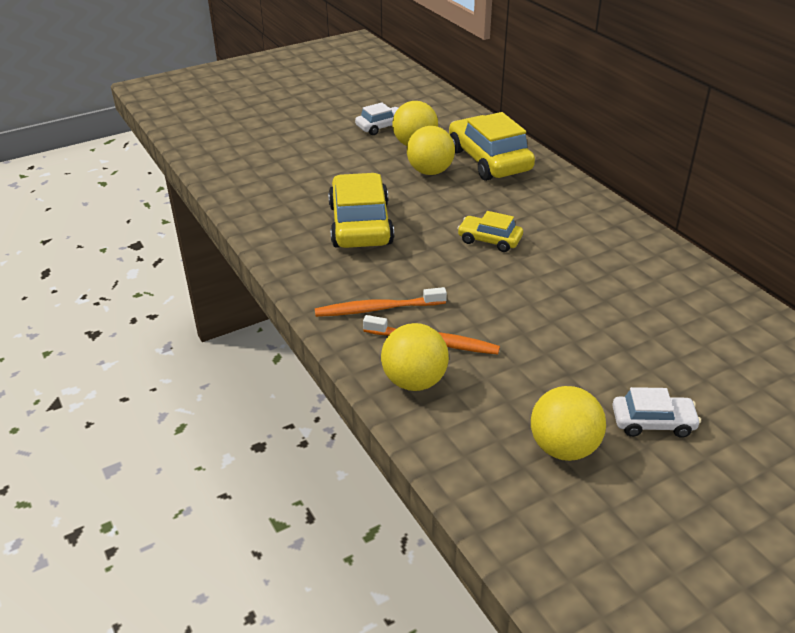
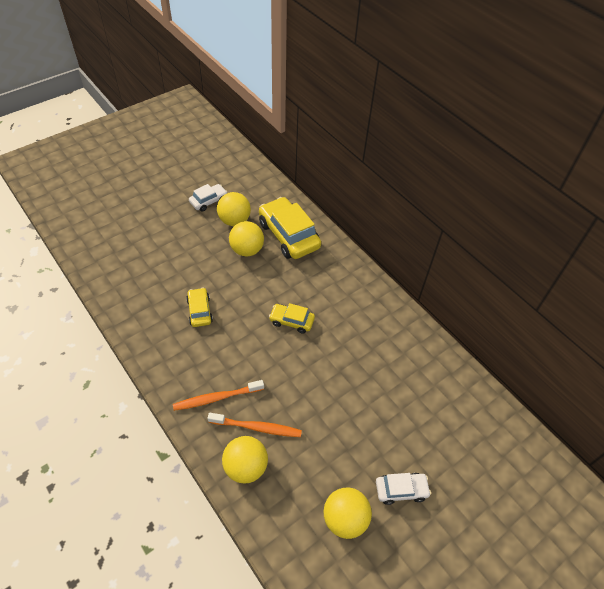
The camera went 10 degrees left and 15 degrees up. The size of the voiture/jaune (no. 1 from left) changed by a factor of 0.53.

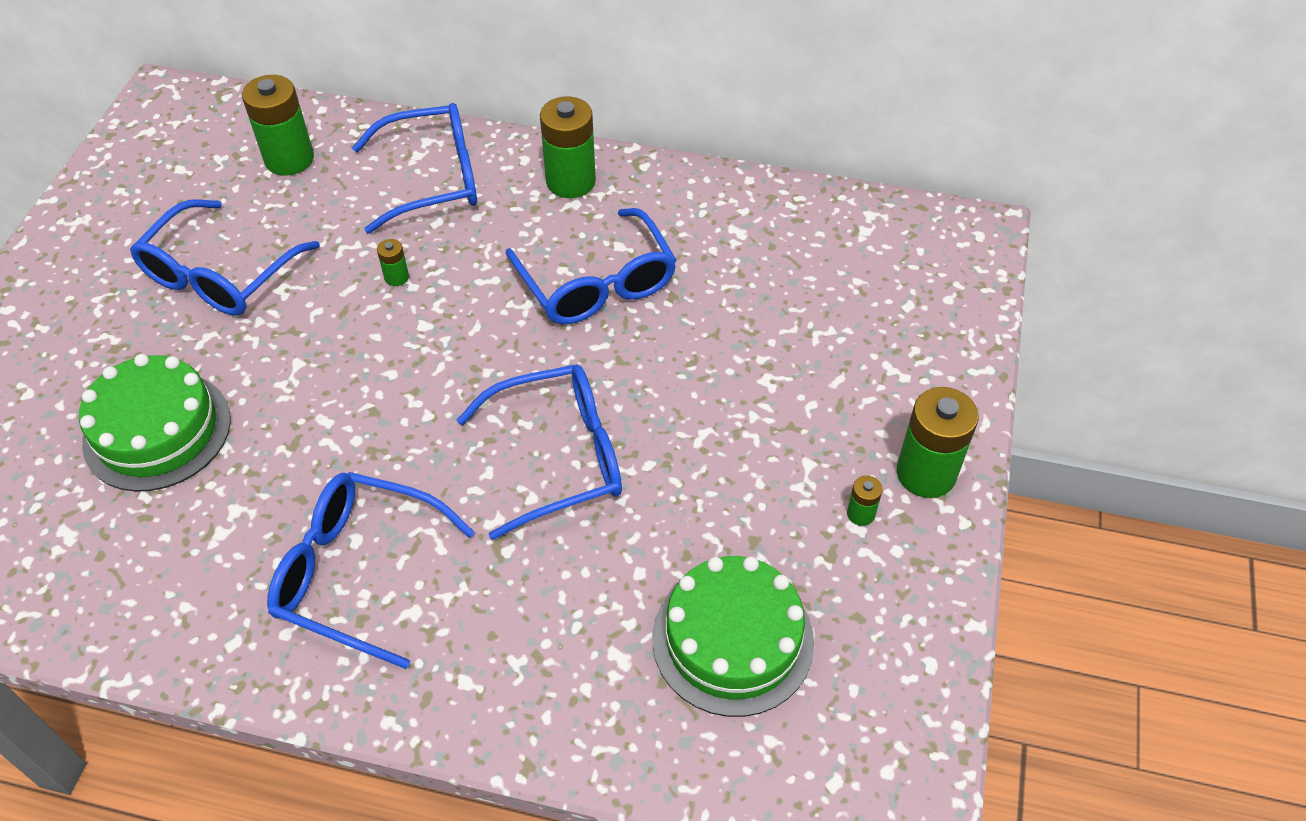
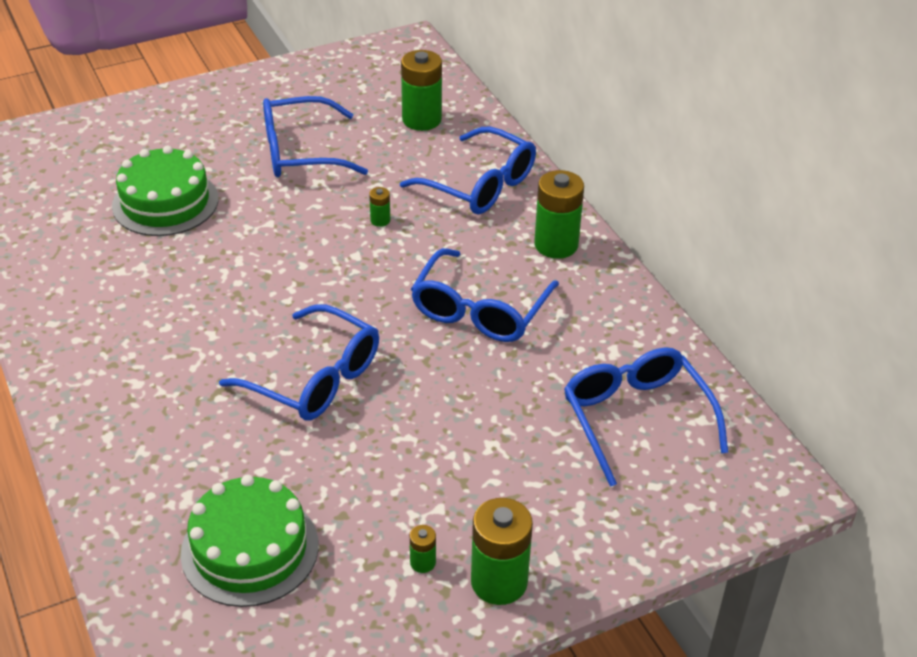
The camera went 50 degrees right and 10 degrees down. The lunettes/bleu (no. 2 from left in the first image) ended up elsewhere.

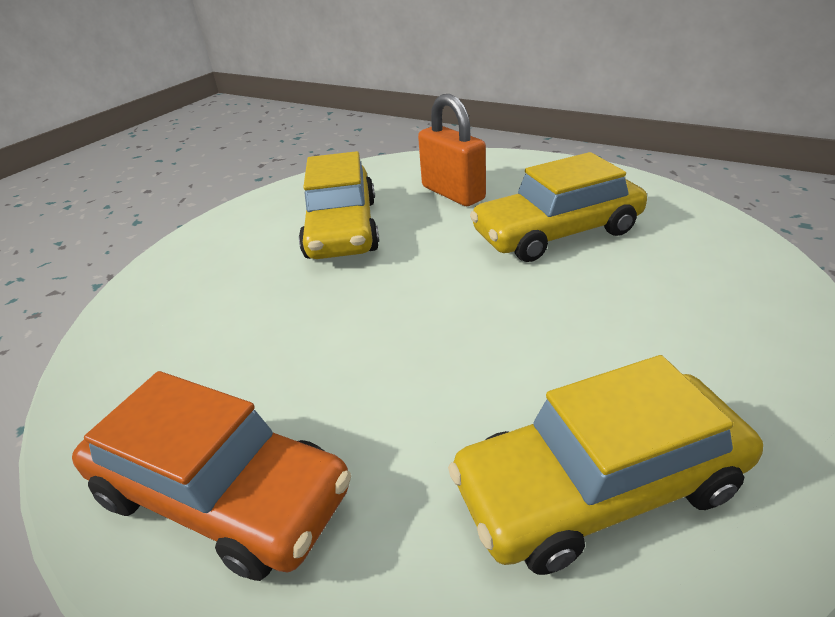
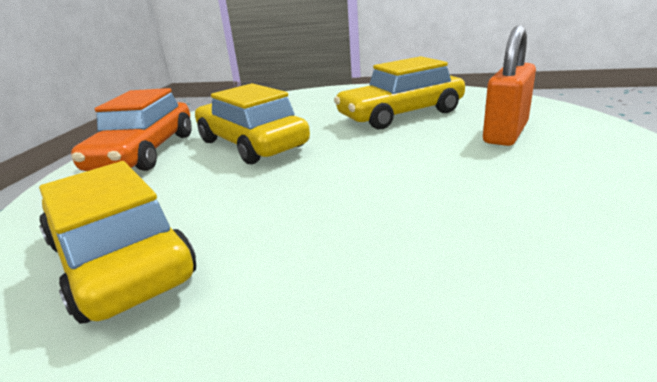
The camera went 70 degrees right and 10 degrees down. The voiture/jaune (no. 2 from left) ended up elsewhere.

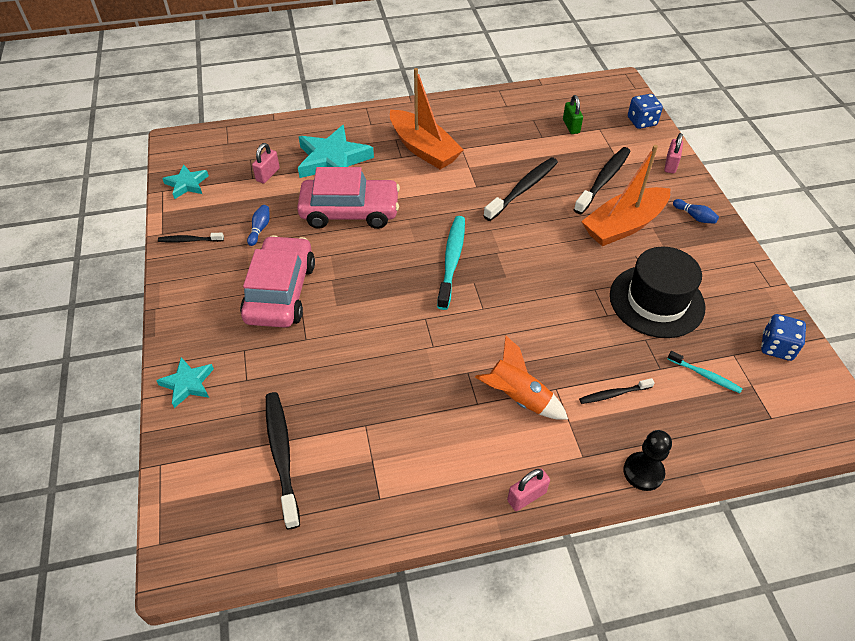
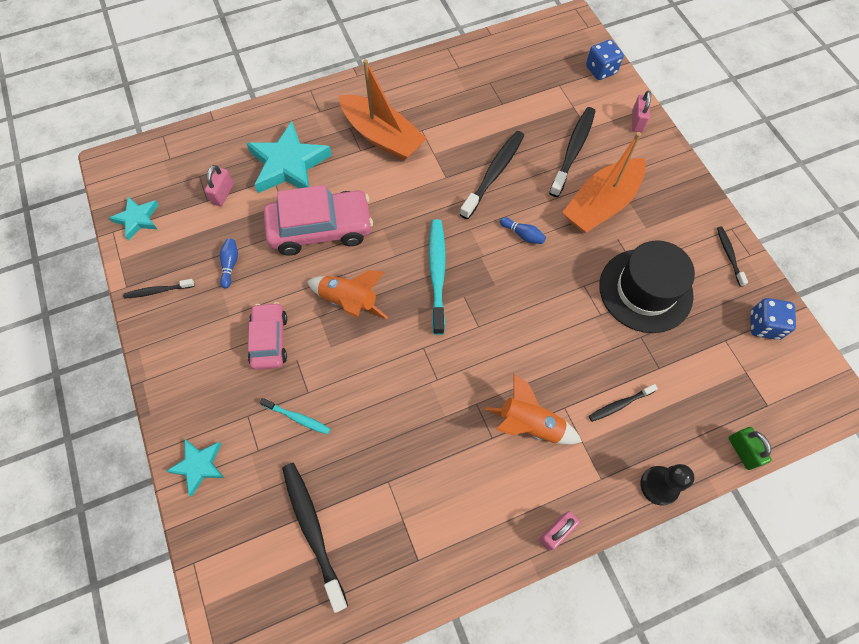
The camera went 10 degrees left and 15 degrees up. The cadenas/vert ended up elsewhere. The quille/bleu (no. 2 from left) ended up elsewhere. The size of the voiture/rose (no. 1 from left) changed by a factor of 0.61. The brosse à dents/turquoise (no. 2 from left in the first image) ended up elsewhere. The second view gained the brosse à dents/noir (no. 6 from left). The second view gained the fusée/orange (no. 1 from left).

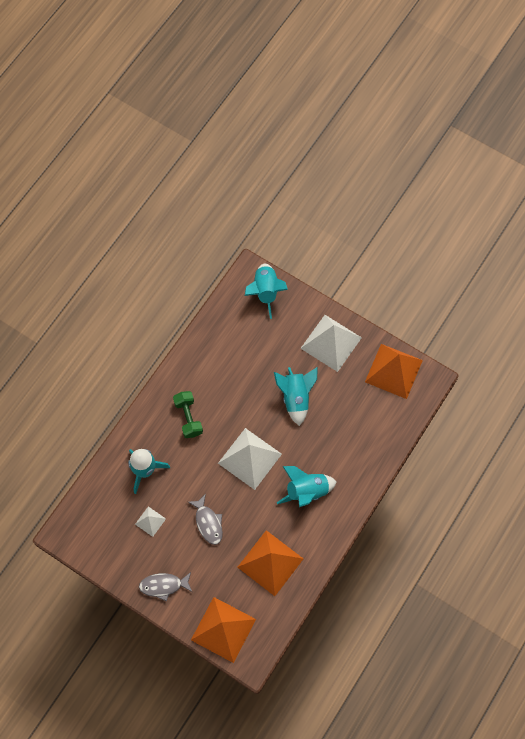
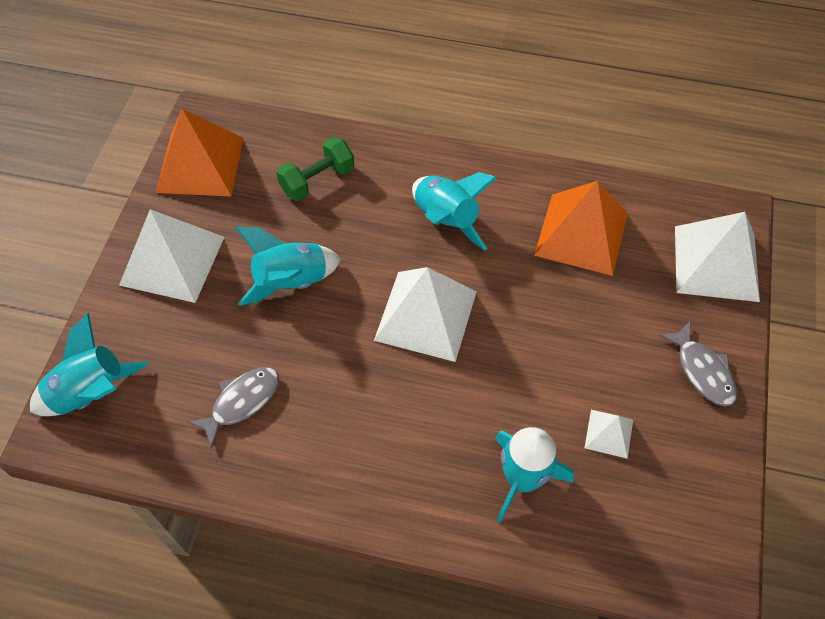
The camera went 110 degrees left and 10 degrees down. The haltère/vert ended up elsewhere. The poisson/gris (no. 2 from left in the first image) ended up elsewhere. What was the pyramide/orange (no. 1 from left) turned into the pyramide/blanc (no. 4 from left).

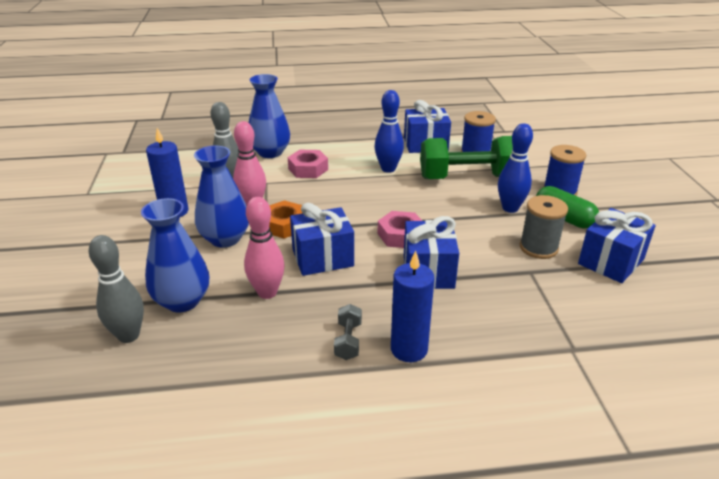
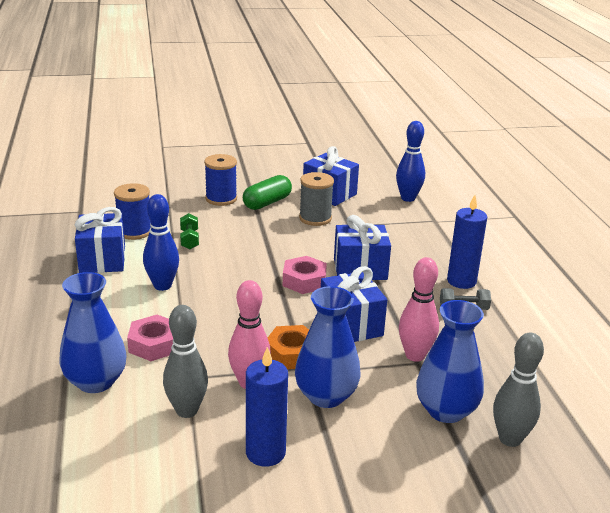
The camera went 95 degrees left and 5 degrees down. The quille/bleu (no. 2 from left) ended up elsewhere. The size of the haltère/vert changed by a factor of 0.42.

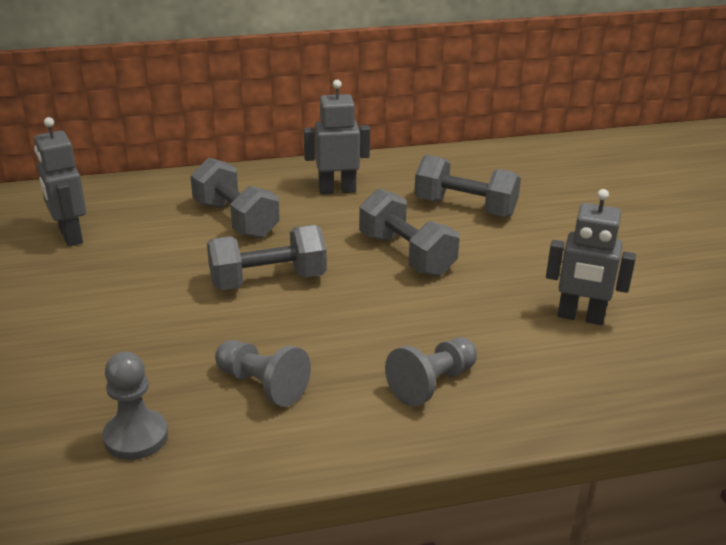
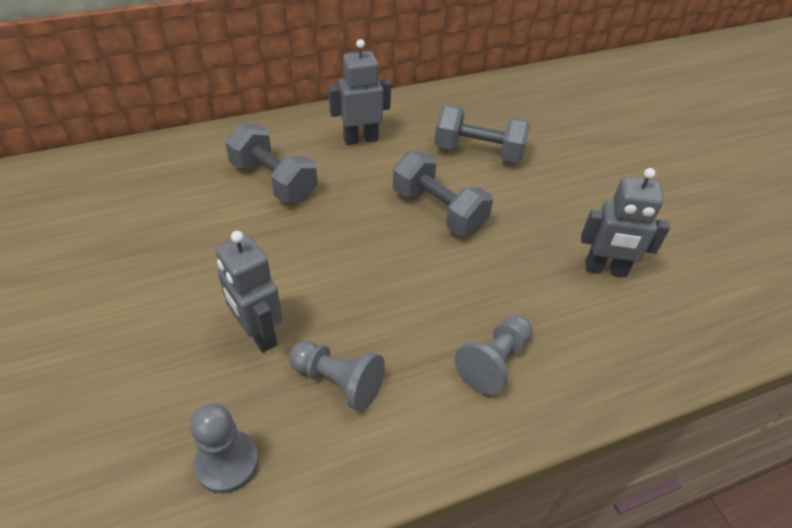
The camera went 10 degrees left and 15 degrees up. The robot/gris (no. 1 from left) ended up elsewhere. The second view lost the haltère/gris (no. 2 from left).

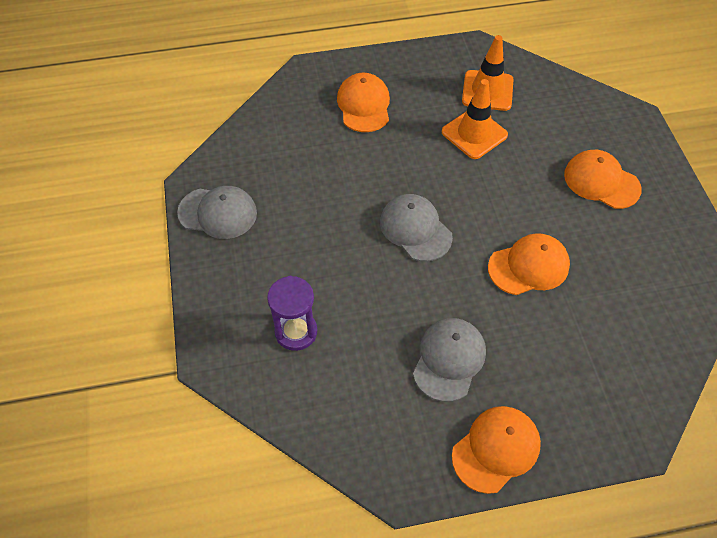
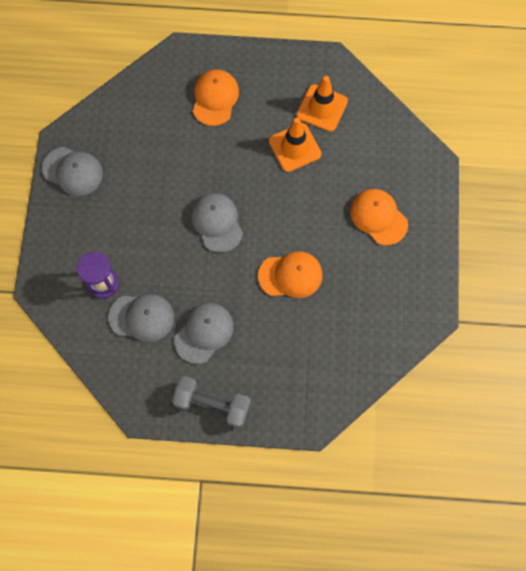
The camera went 15 degrees right and 15 degrees up. Where the casquette/orange (no. 2 from left) stood, the haltère/gris came to stand. The second view gained the casquette/gris (no. 2 from left).

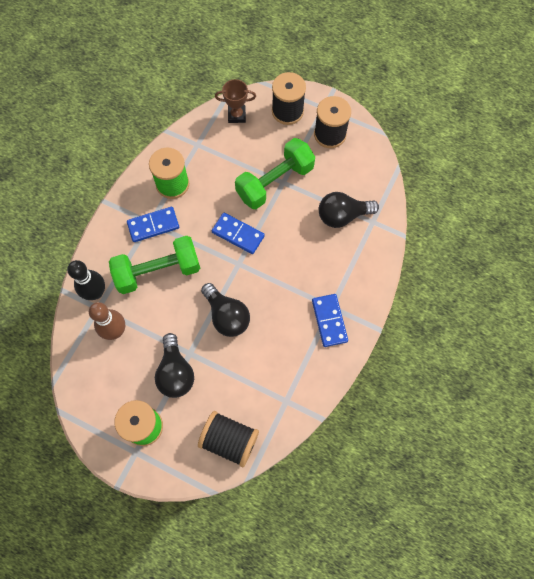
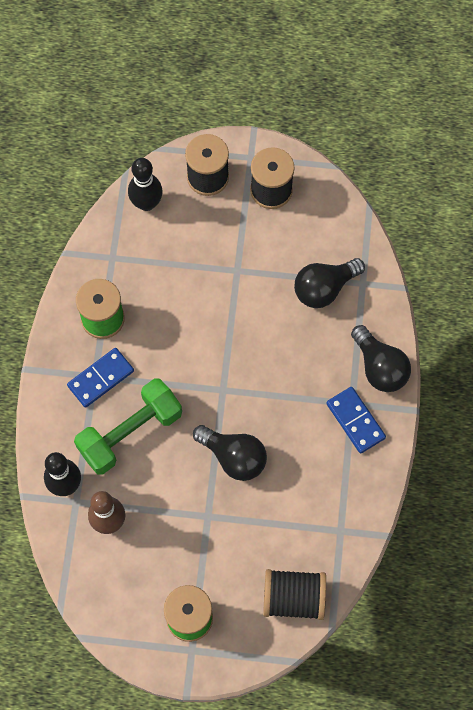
The camera went 20 degrees left and 0 degrees up. Where the trophée/marron stood, the quille/noir (no. 2 from left) came to stand. The second view lost the haltère/vert (no. 2 from left). The second view lost the domino/bleu (no. 2 from left). The ampoule/noir (no. 1 from left in the first image) ended up elsewhere.

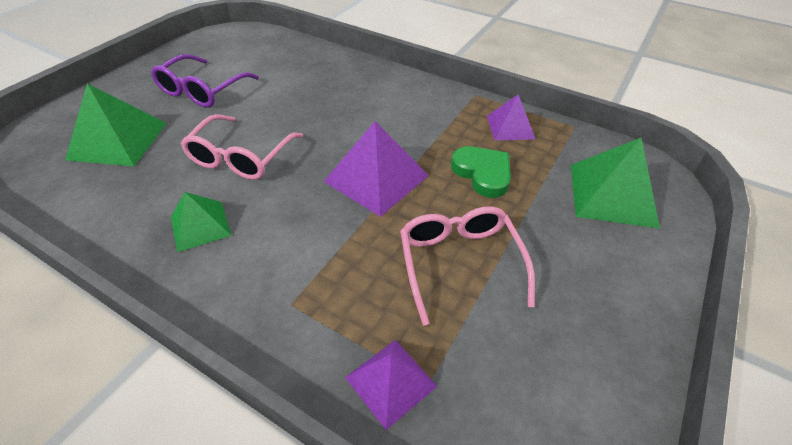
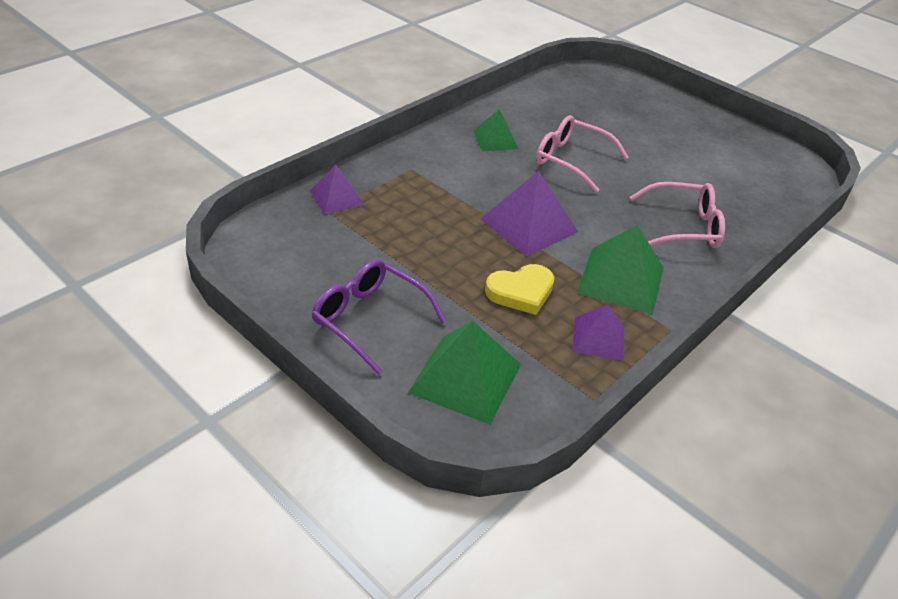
The camera went 100 degrees right and 5 degrees down. The lunettes/violet ended up elsewhere. The pyramide/vert (no. 1 from left in the first image) ended up elsewhere. What was the cœur/vert turned into the cœur/jaune. The lunettes/rose (no. 2 from left) ended up elsewhere.

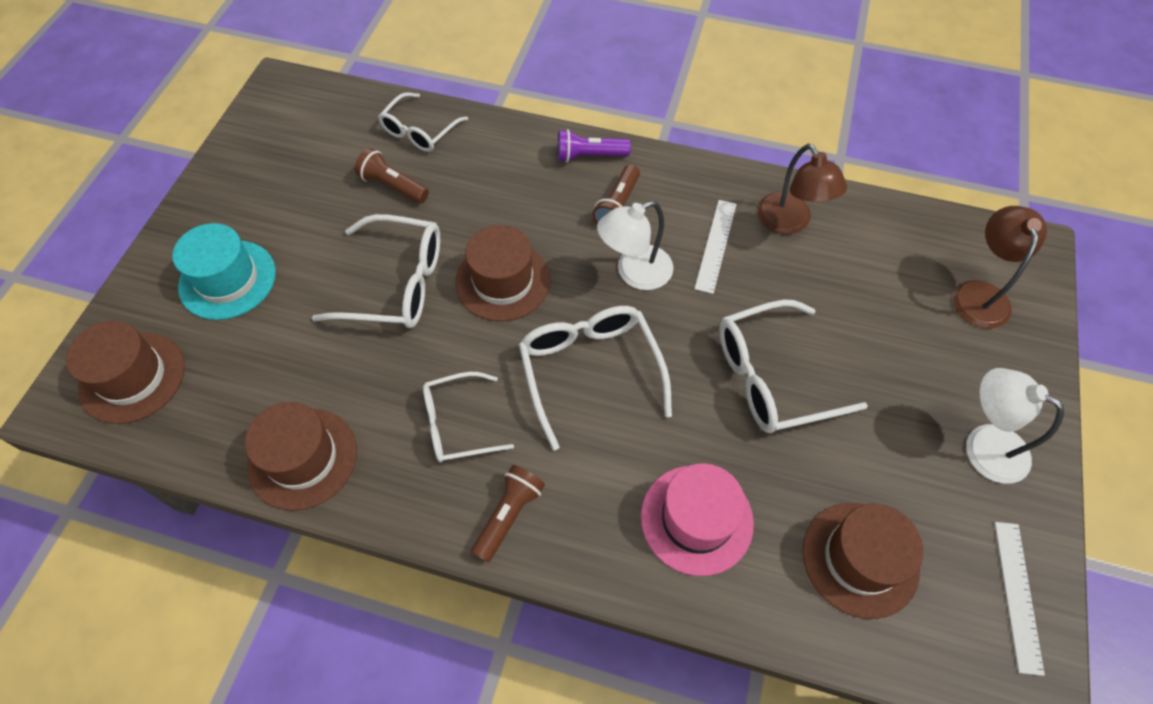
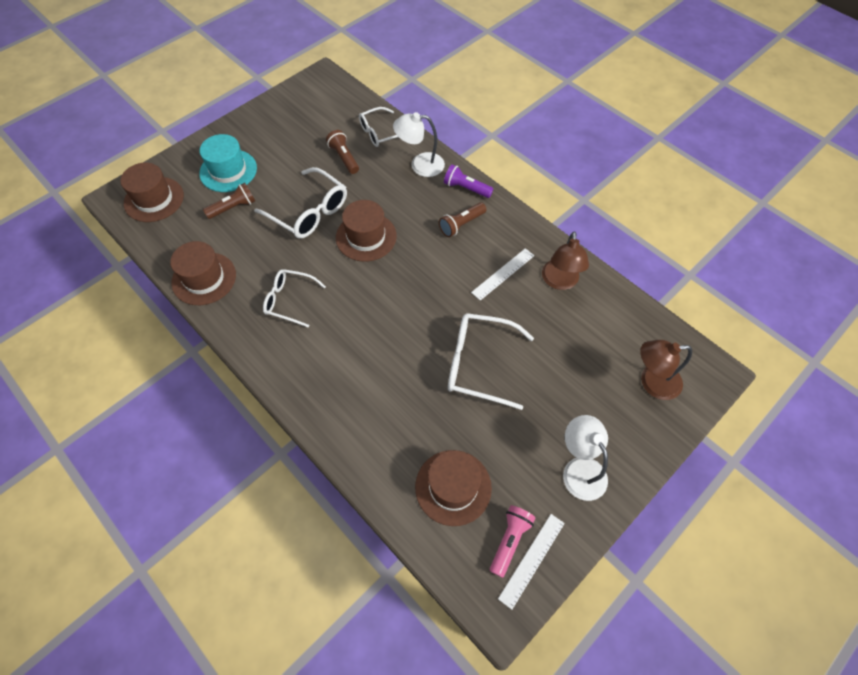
The camera went 30 degrees right and 0 degrees up. The lampe/blanc (no. 1 from left) ended up elsewhere. The lampe/marron (no. 2 from left) ended up facing another way, 135 degrees counterclockwise from before. The second view lost the lunettes/blanc (no. 4 from left). The second view lost the chapeau/rose. The lampe de poche/marron (no. 2 from left in the first image) ended up elsewhere. The second view gained the lampe de poche/rose.

